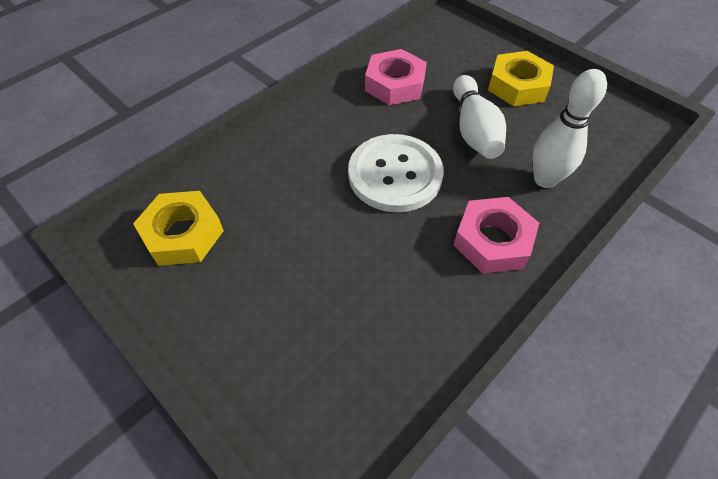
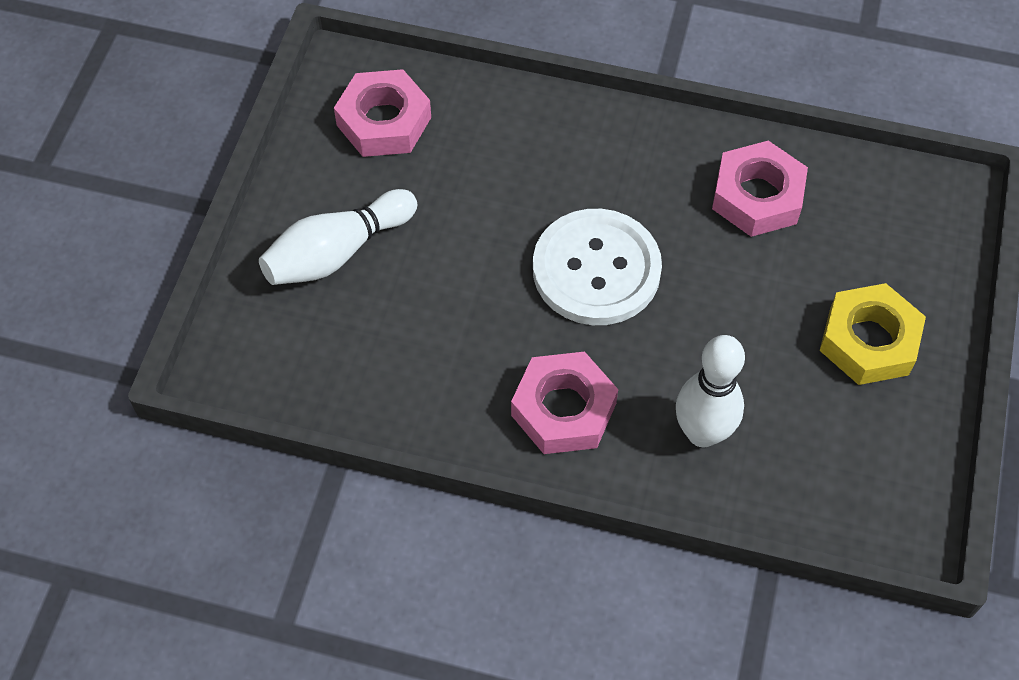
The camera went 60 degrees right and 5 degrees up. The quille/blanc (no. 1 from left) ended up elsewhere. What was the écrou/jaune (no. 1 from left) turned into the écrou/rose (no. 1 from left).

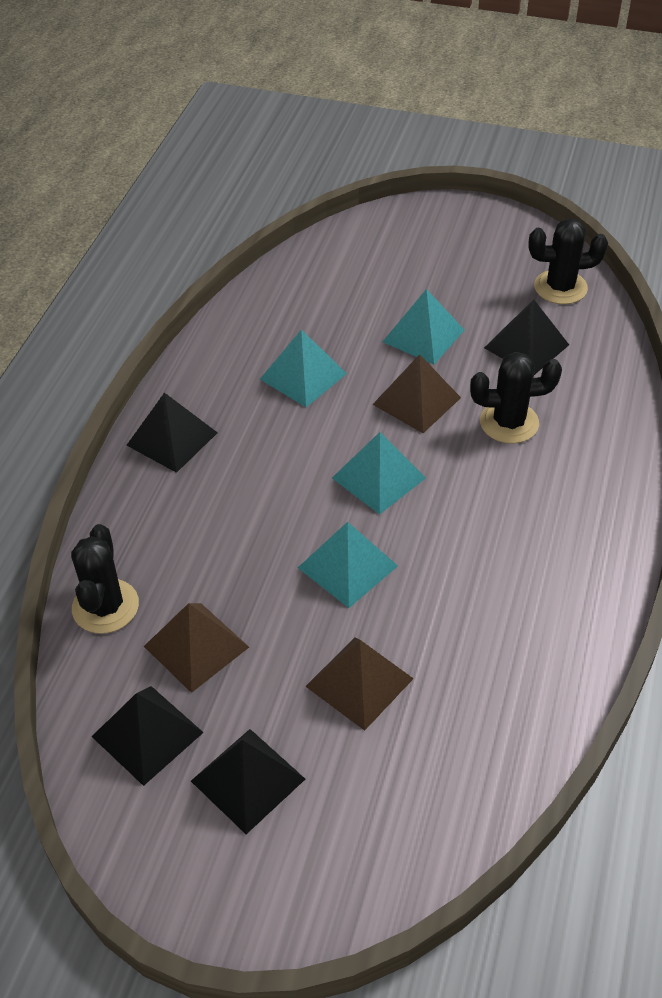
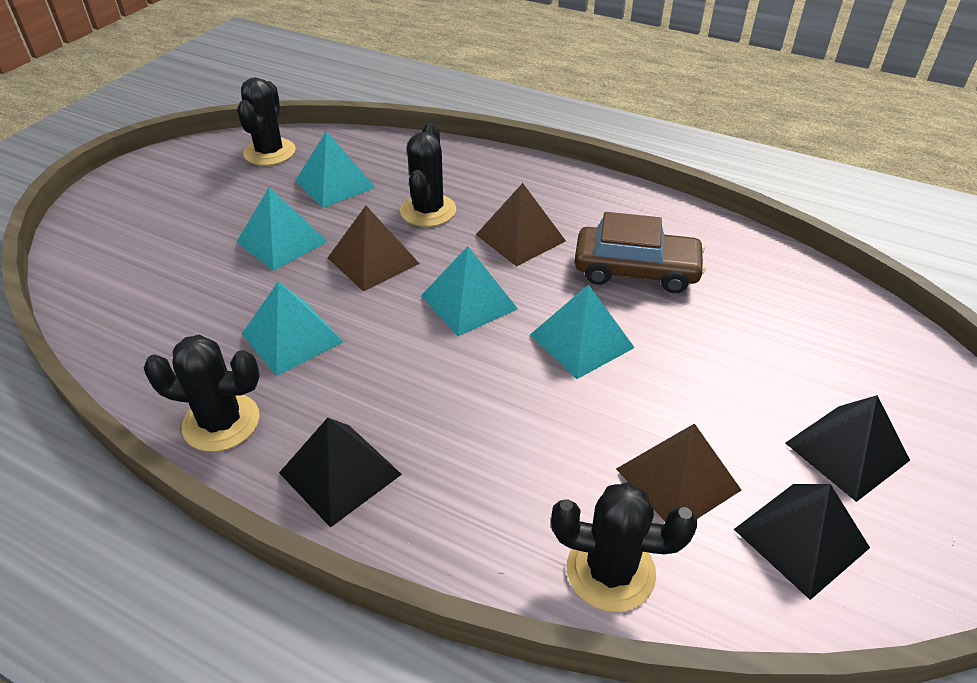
The camera went 80 degrees left and 5 degrees down. What was the pyramide/noir (no. 4 from left) turned into the pyramide/turquoise (no. 3 from left). The pyramide/marron (no. 2 from left) ended up elsewhere. The second view gained the voiture/marron. The second view gained the cactus/noir (no. 1 from left).

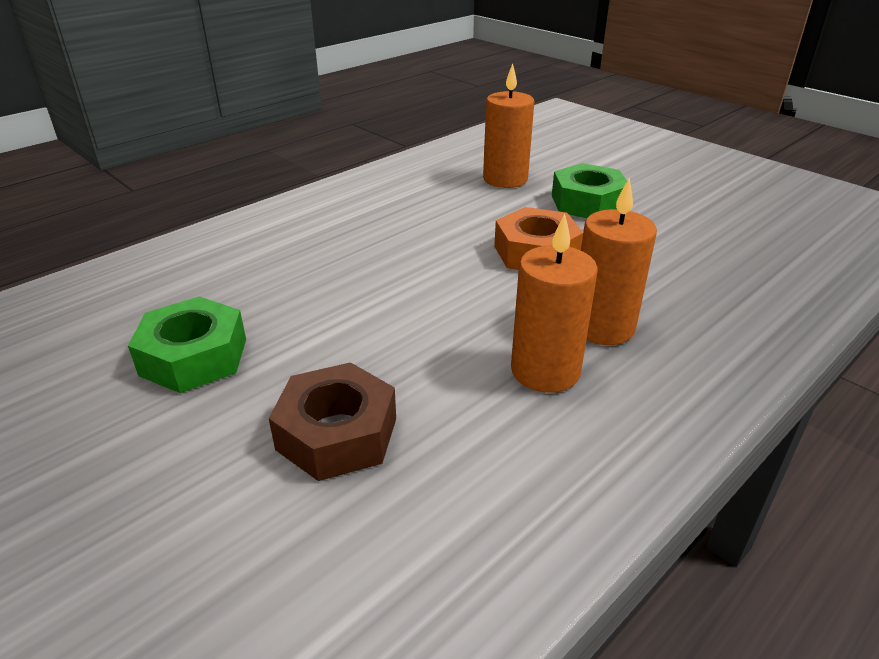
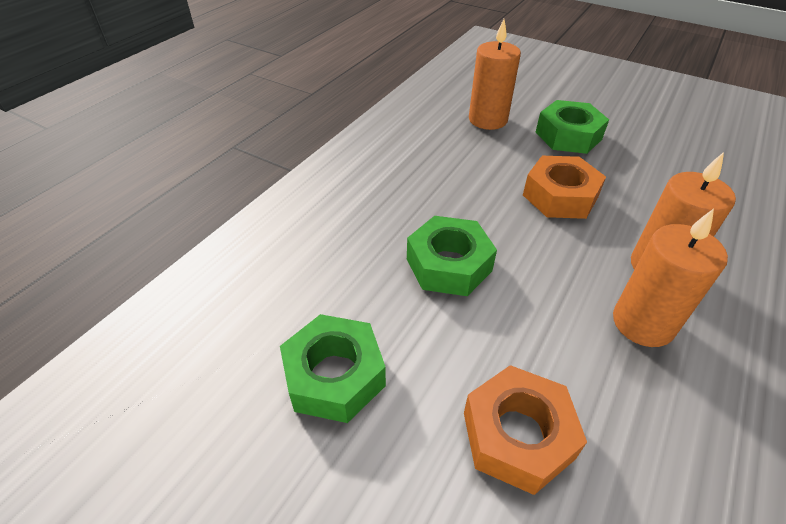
The camera went 15 degrees left and 10 degrees up. What was the écrou/marron turned into the écrou/orange (no. 1 from left). The second view gained the écrou/vert (no. 2 from left).

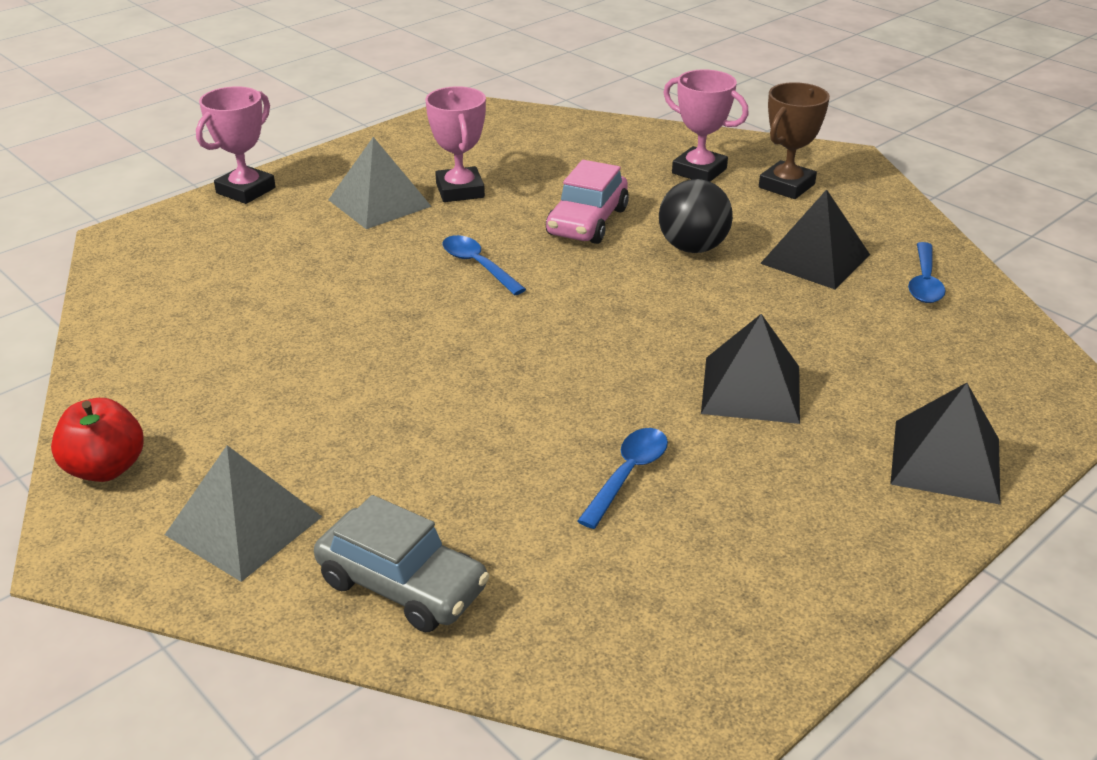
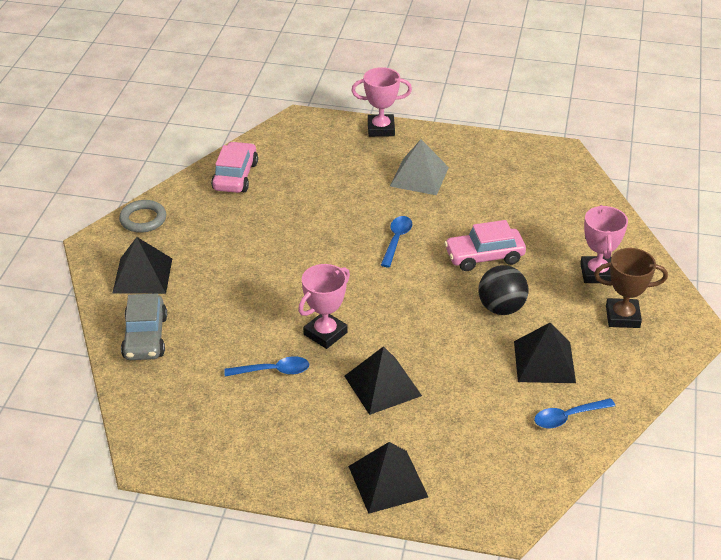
The camera went 55 degrees right and 5 degrees up. The trophée/rose (no. 2 from left in the first image) ended up elsewhere. Where the pomme/rouge stood, the anneau/gris came to stand. What was the pyramide/gris (no. 1 from left) turned into the pyramide/noir (no. 1 from left). The second view gained the voiture/rose (no. 1 from left).

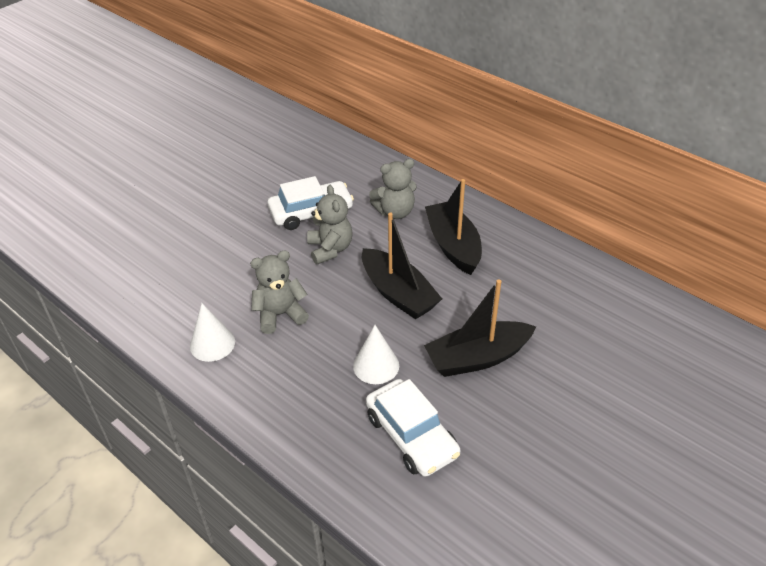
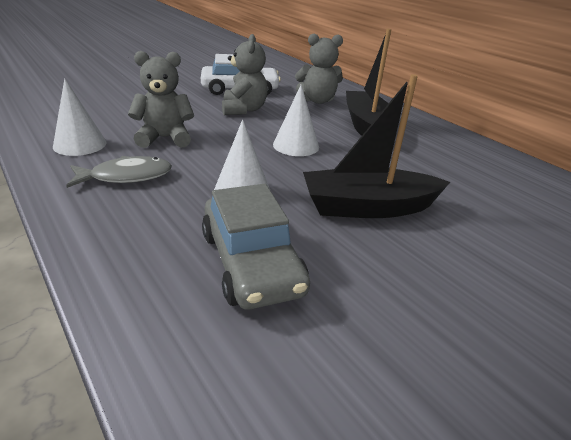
The camera went 10 degrees right and 10 degrees down. Where the bateau/noir (no. 1 from left) stood, the cône/blanc (no. 3 from left) came to stand. What was the voiture/blanc (no. 2 from left) turned into the voiture/gris. The second view gained the poisson/gris.

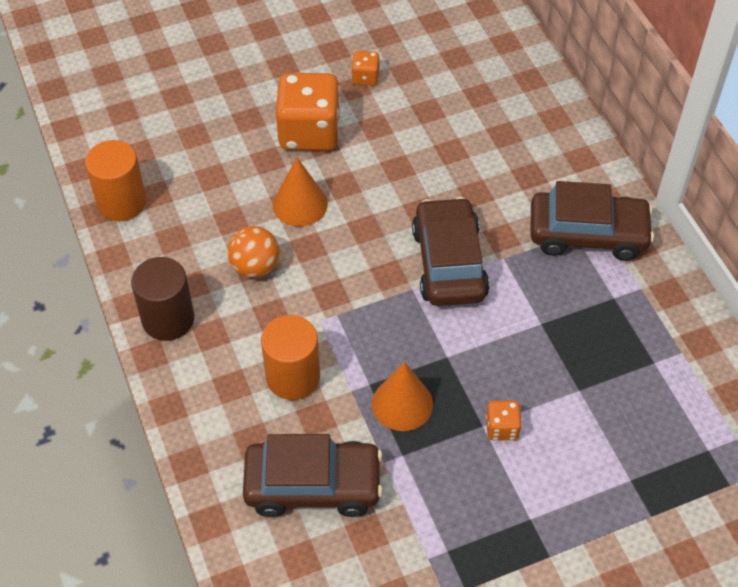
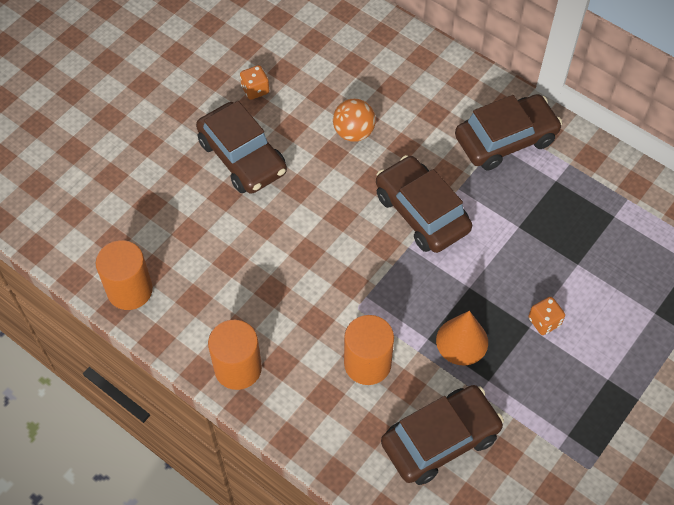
The camera went 30 degrees left and 5 degrees up. Where the dé/orange (no. 1 from left) stood, the voiture/marron (no. 1 from left) came to stand. The second view lost the cône/orange (no. 1 from left). The balle/orange ended up elsewhere. What was the cylindre/marron turned into the cylindre/orange (no. 2 from left).

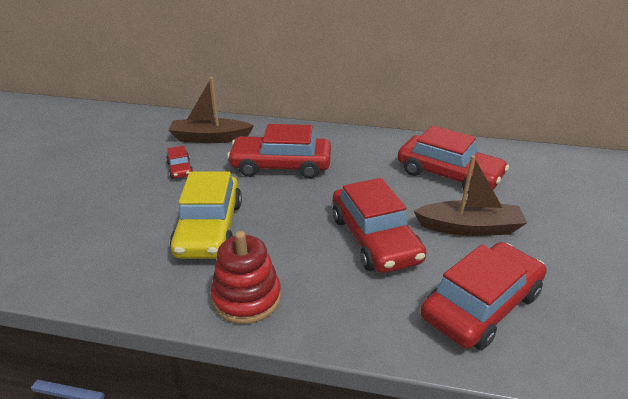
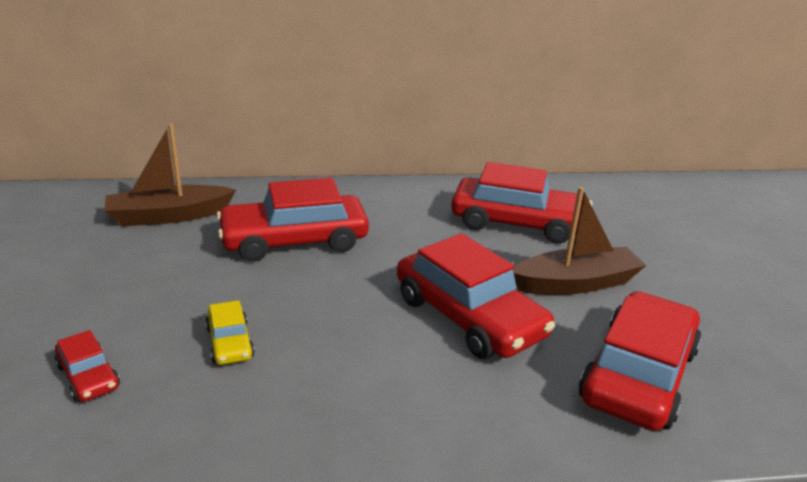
The camera went 20 degrees left and 5 degrees down. The voiture/rouge (no. 1 from left) ended up elsewhere. The size of the voiture/jaune changed by a factor of 0.47. The second view lost the jouet à empiler/rouge.

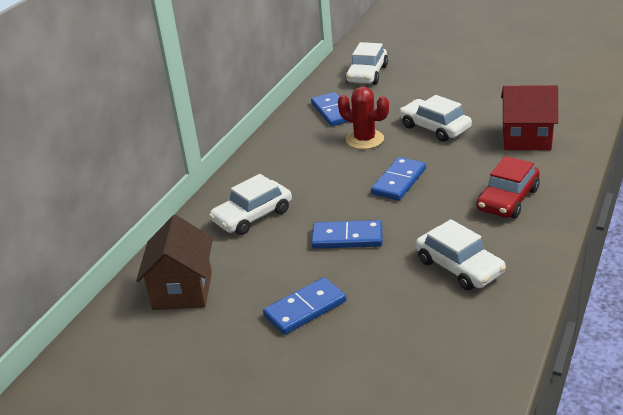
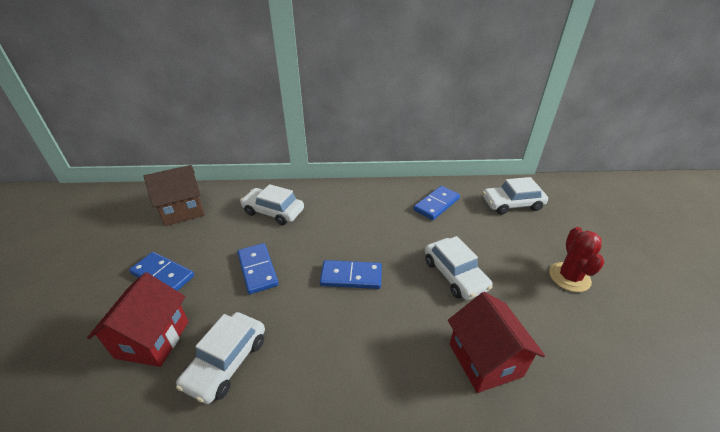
The camera went 60 degrees right and 5 degrees up. The cactus/rouge ended up elsewhere. The voiture/blanc (no. 3 from left) ended up facing another way, 135 degrees clockwise from before. The second view lost the voiture/rouge. The second view gained the maison/rouge (no. 1 from left).

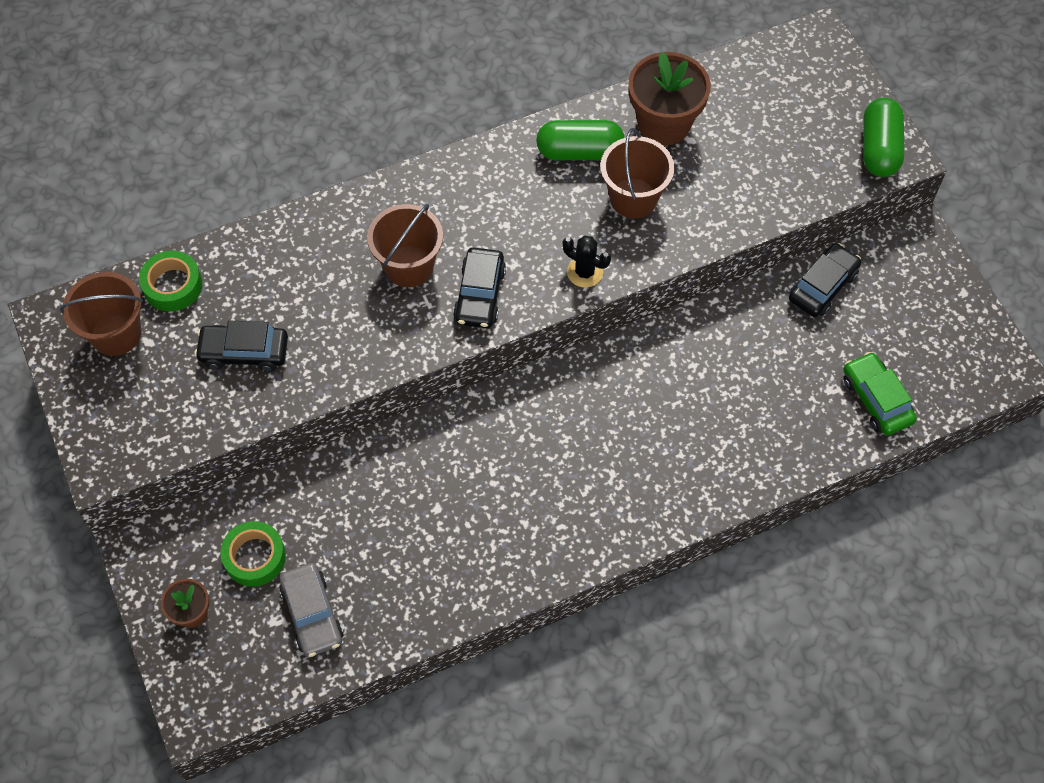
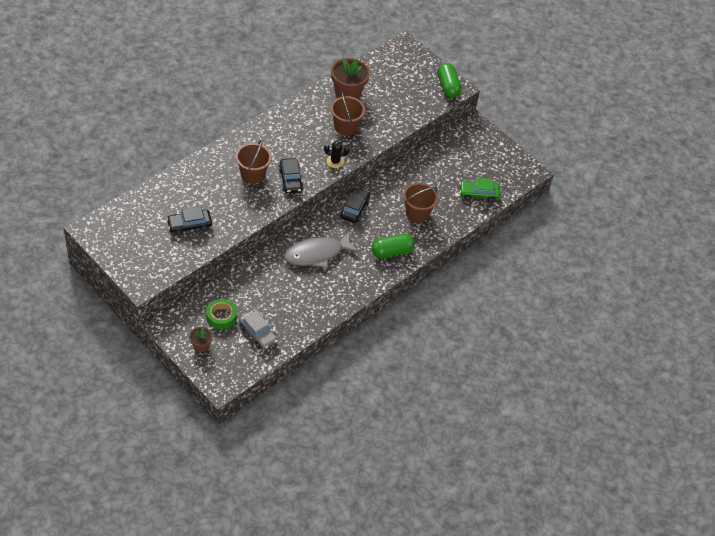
The camera went 25 degrees left and 10 degrees down. The gélule/vert (no. 1 from left) ended up elsewhere. The voiture/noir (no. 3 from left) ended up elsewhere. The second view lost the ruban adhésif/vert (no. 1 from left). The seau/marron (no. 1 from left in the first image) ended up elsewhere. The voiture/vert ended up facing another way, 45 degrees counterclockwise from before. The second view gained the poisson/gris.

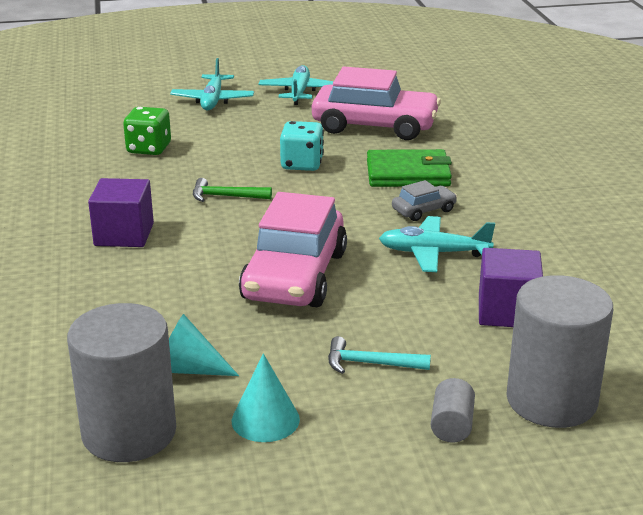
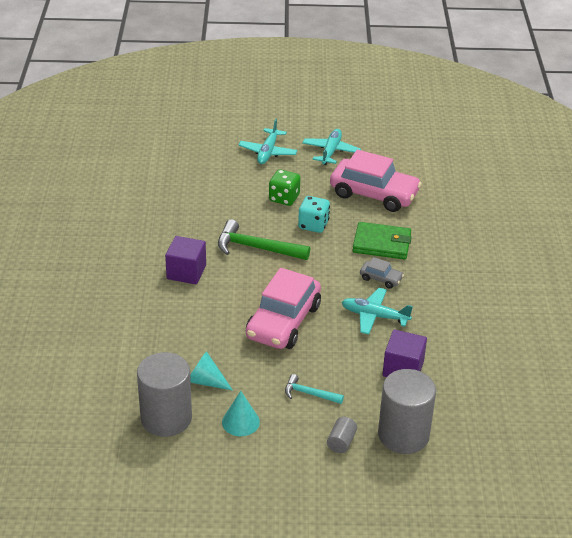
The camera went 10 degrees right and 10 degrees up. The dé/vert ended up elsewhere. The size of the marteau/vert changed by a factor of 1.79. The voiture/gris ended up facing another way, 45 degrees clockwise from before.

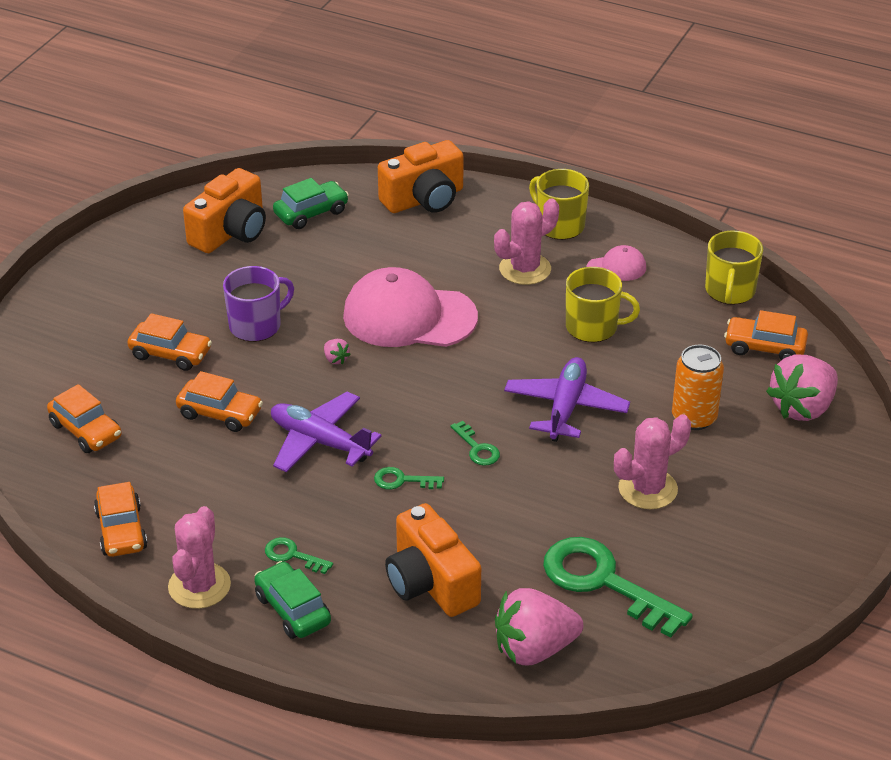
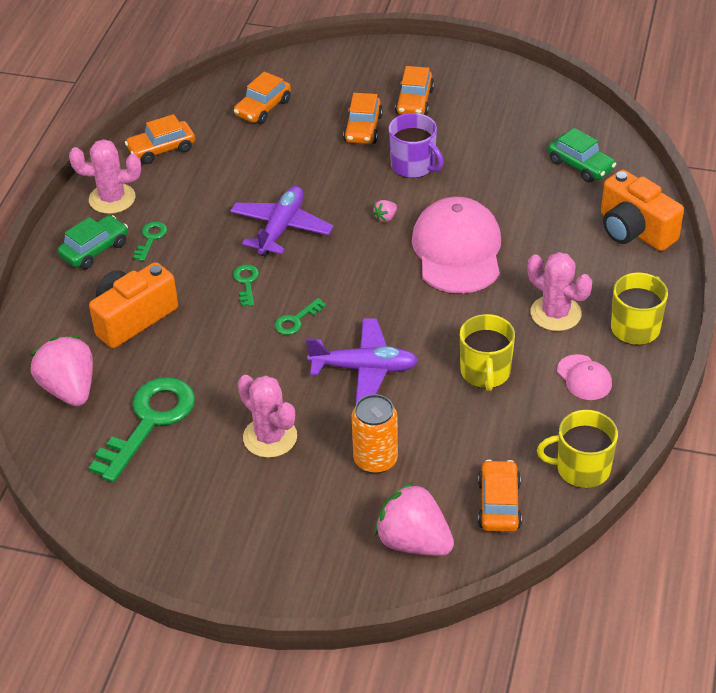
The camera went 80 degrees right and 5 degrees up. The second view lost the appareil photo/orange (no. 1 from left). The voiture/orange (no. 4 from left) ended up elsewhere.

